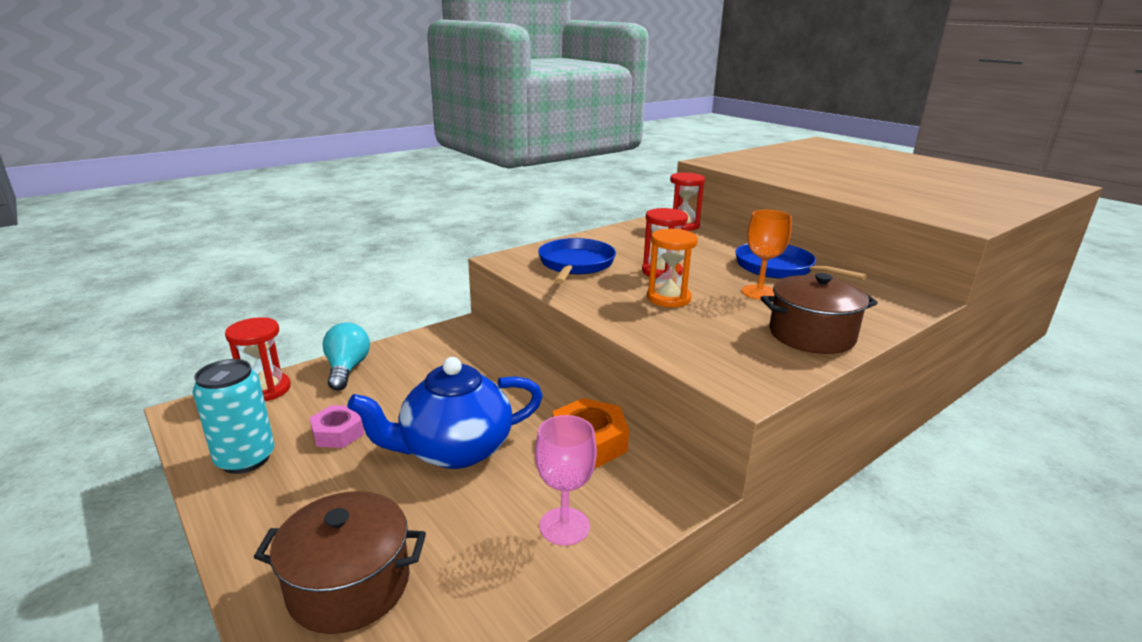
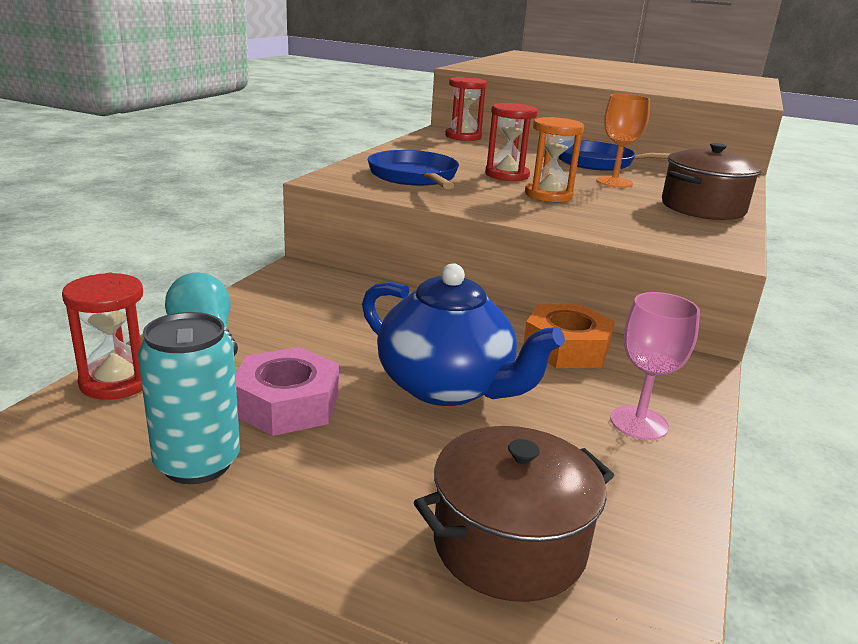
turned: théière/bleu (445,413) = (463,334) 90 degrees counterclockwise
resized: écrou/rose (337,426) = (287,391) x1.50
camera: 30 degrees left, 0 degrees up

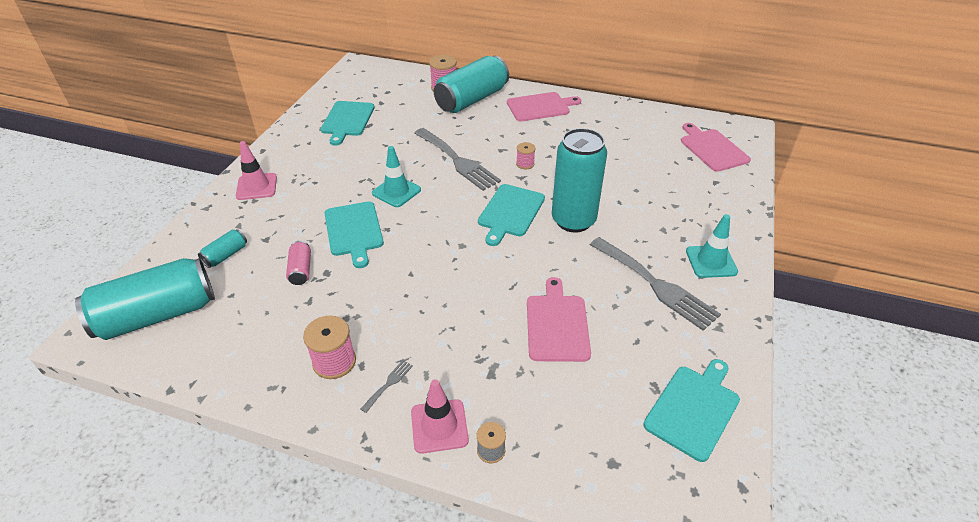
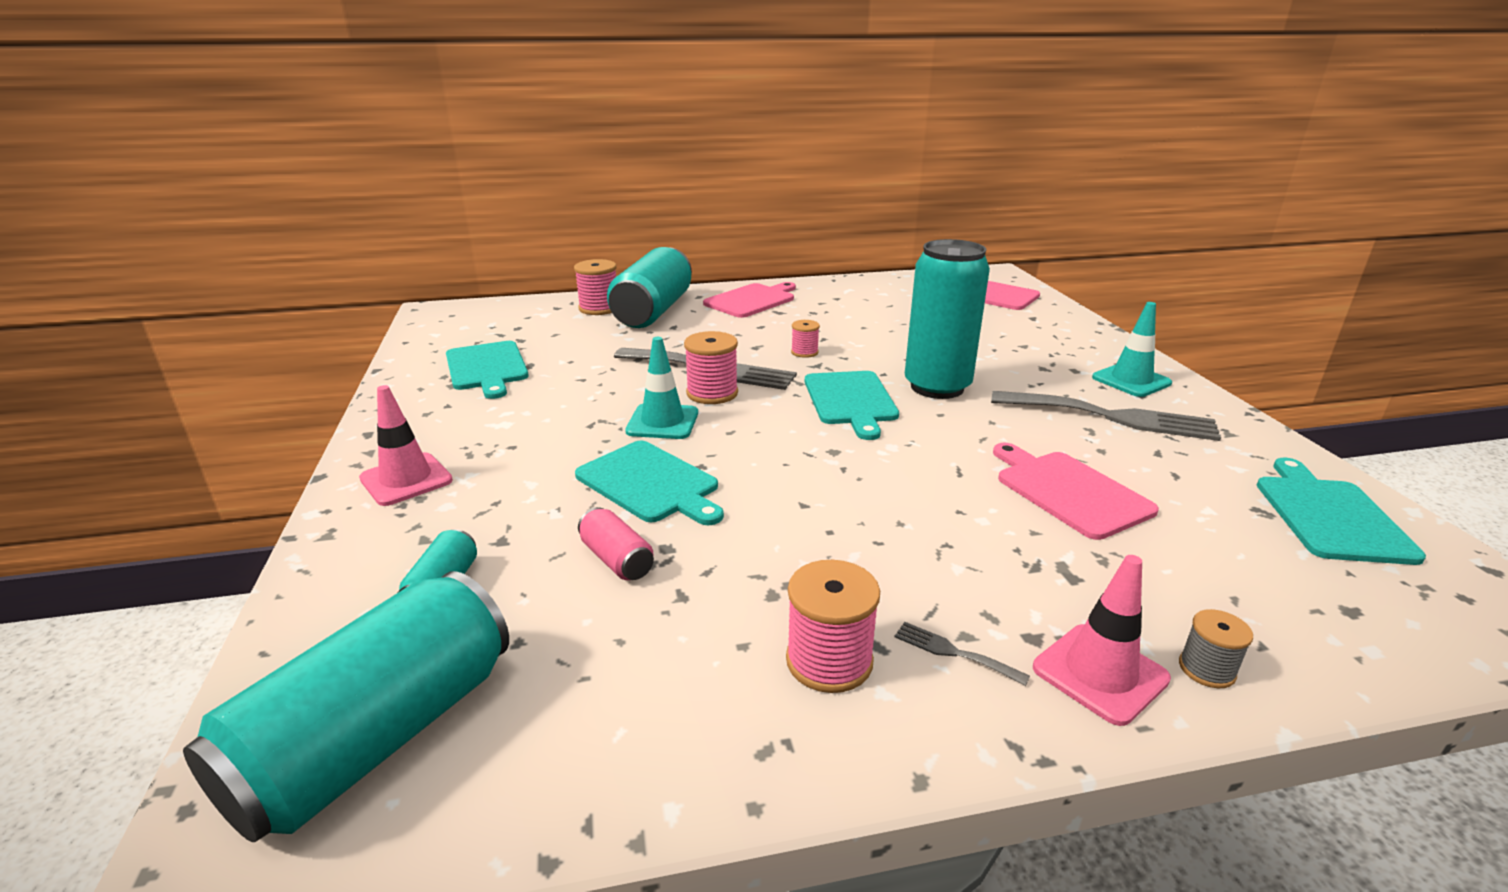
added: bobine/rose (711,367)
turned: fourchette/gris (387,386) = (962,654) 60 degrees counterclockwise
camera: 30 degrees left, 15 degrees down

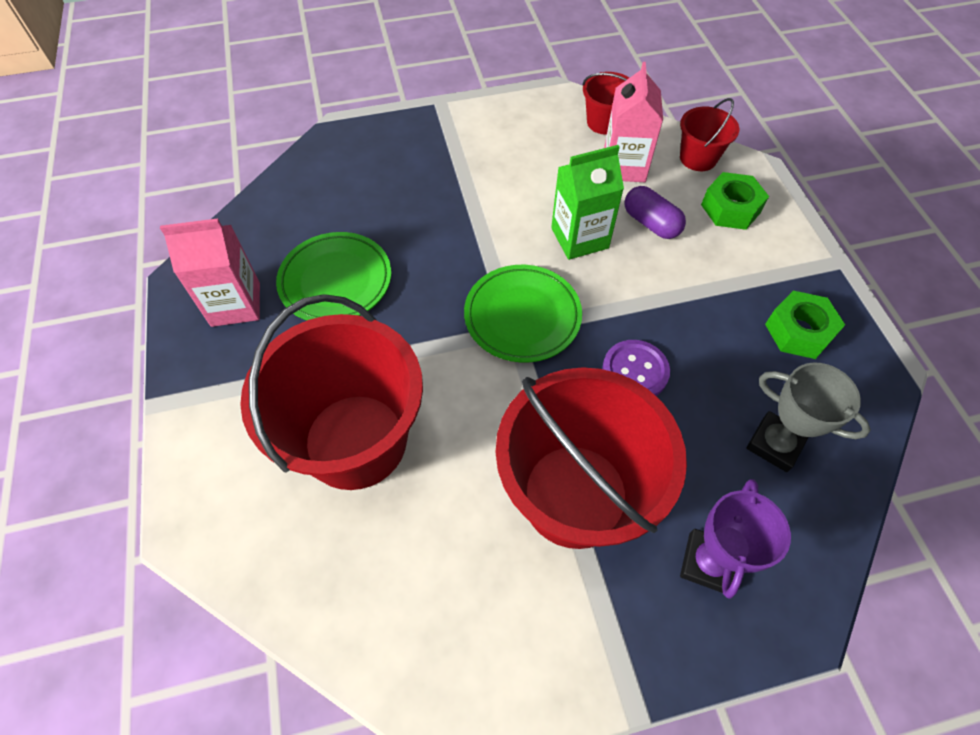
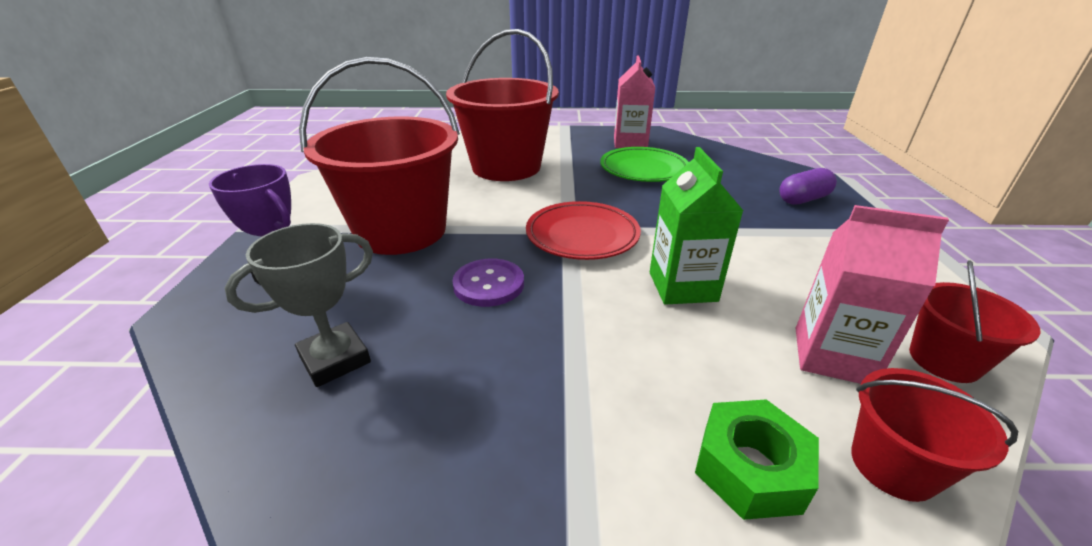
removed: écrou/vert (805,325)
moved: gélule/violet (655,212) to (808,186)
recoloured: assiette/vert (523,314) to assiette/rouge (583,230)
camera: 105 degrees right, 25 degrees down

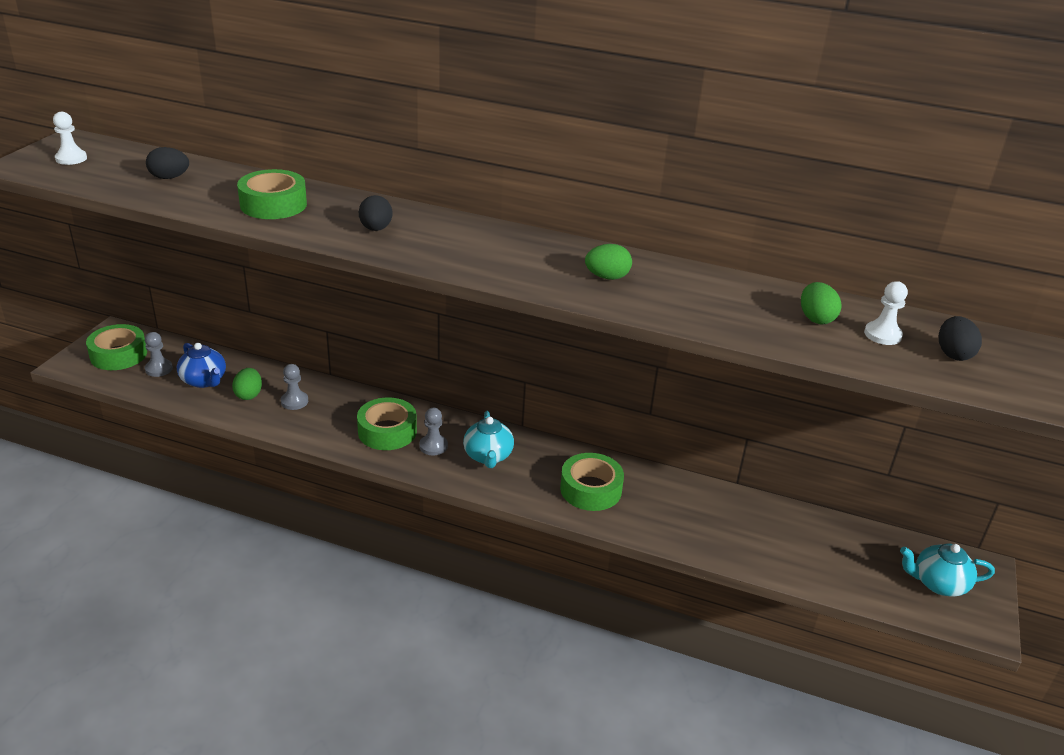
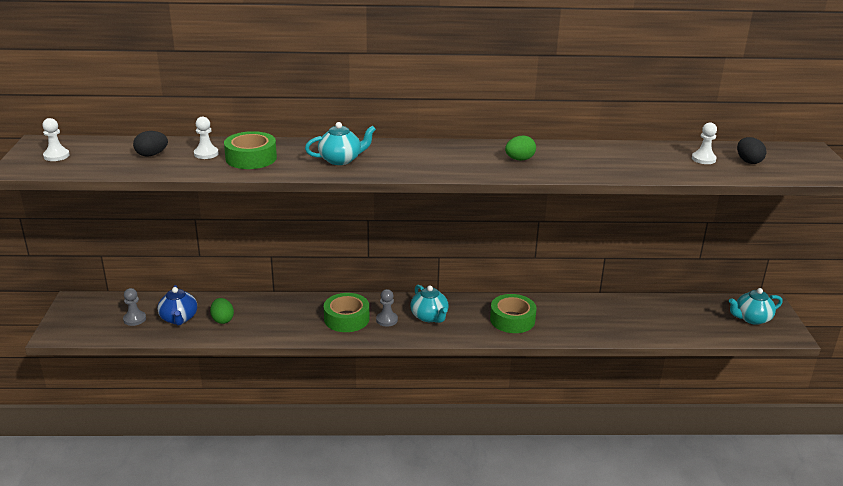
removed: œuf/vert (821,303); ruban adhésif/vert (116,347); pion/gris (294,387)
added: pion/blanc (206,138)
replaced: œuf/noir (375,213) to théière/turquoise (340,143)
turned: théière/bleu (201,365) = (177,305) 45 degrees clockwise
camera: 20 degrees left, 5 degrees down

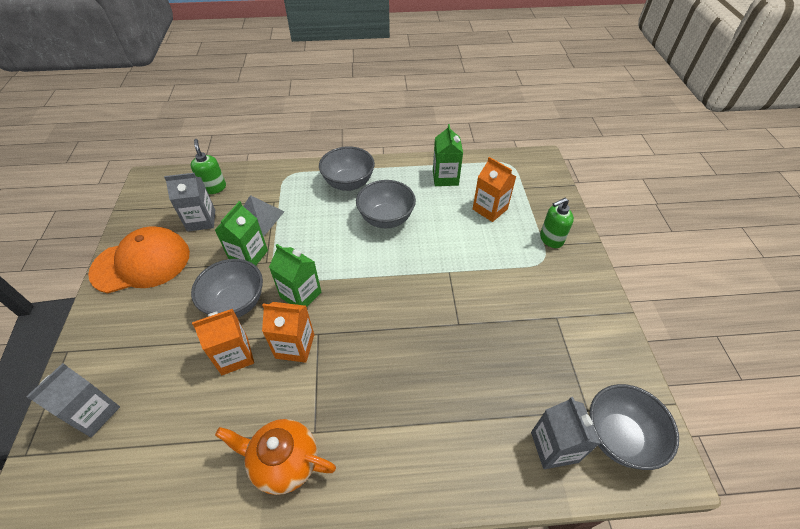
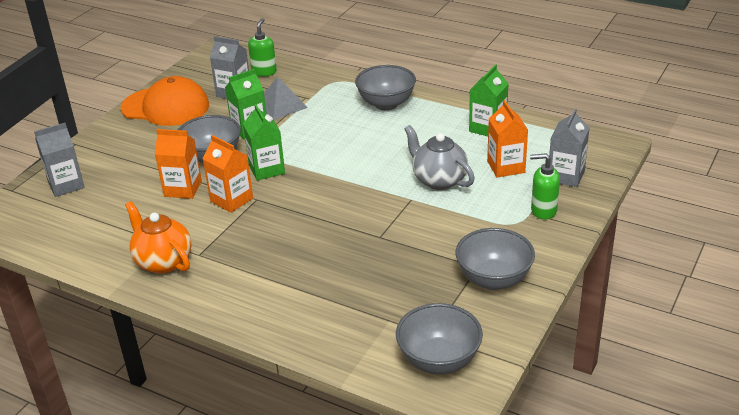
added: théière/gris (439,157)
moved: bol/gris (386,204) to (495,259); brique de lait/gris (566,433) to (569,147)
camera: 35 degrees right, 15 degrees down

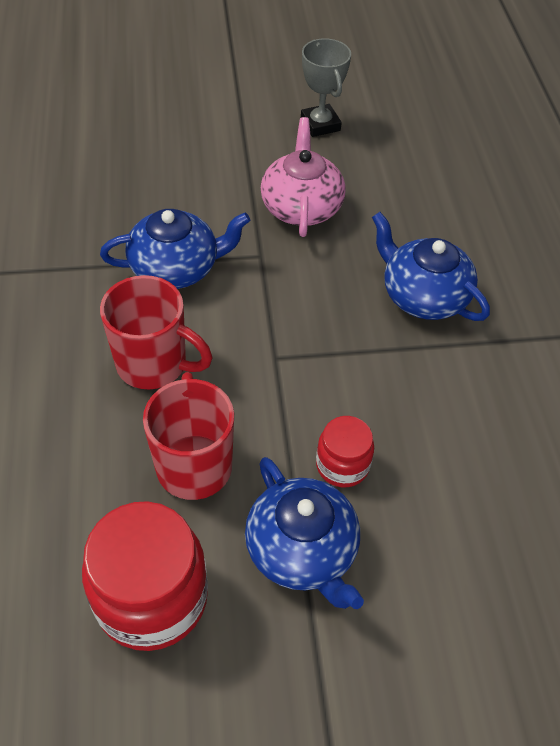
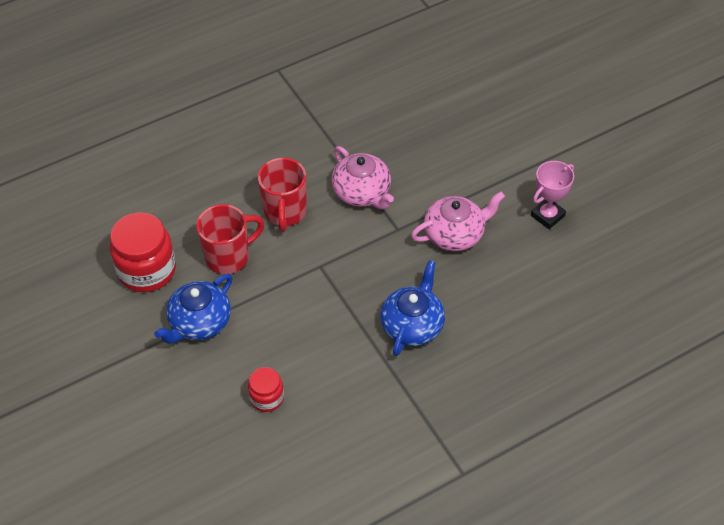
moved: bocal/rouge (345,452) to (266,389)
recoloured: trophée/gris (326,87) to trophée/rose (552,195); théière/bleu (175,249) to théière/rose (362,178)
camera: 70 degrees right, 0 degrees up

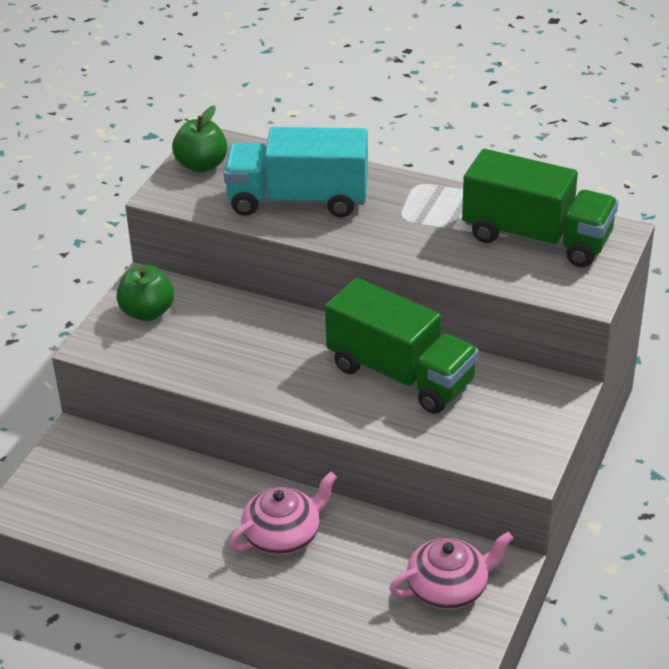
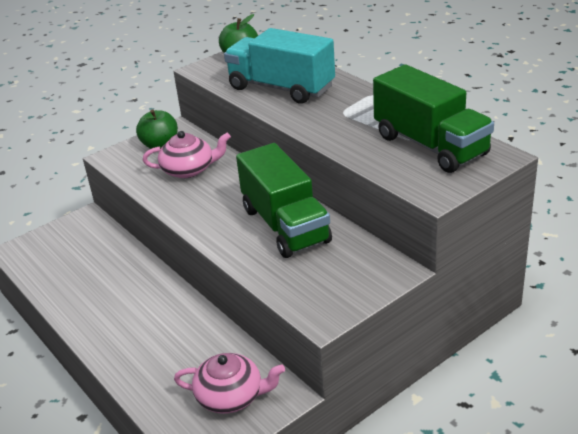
moved: théière/rose (283,513) to (187,154)
camera: 30 degrees right, 5 degrees down

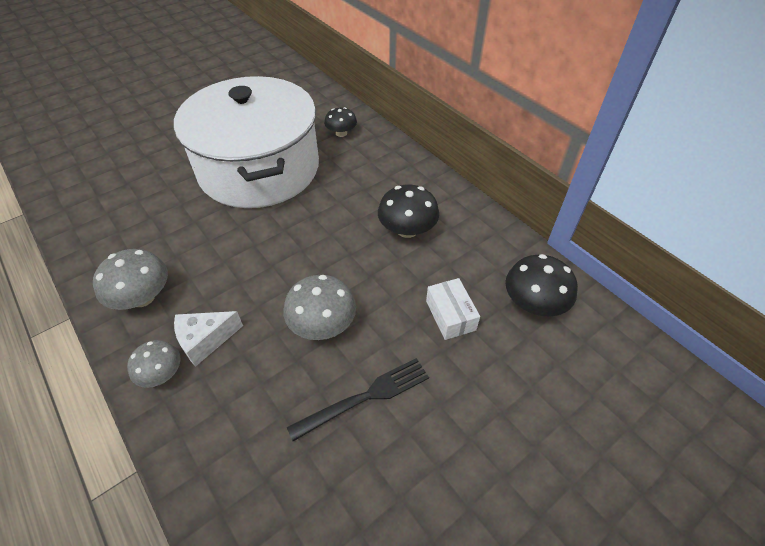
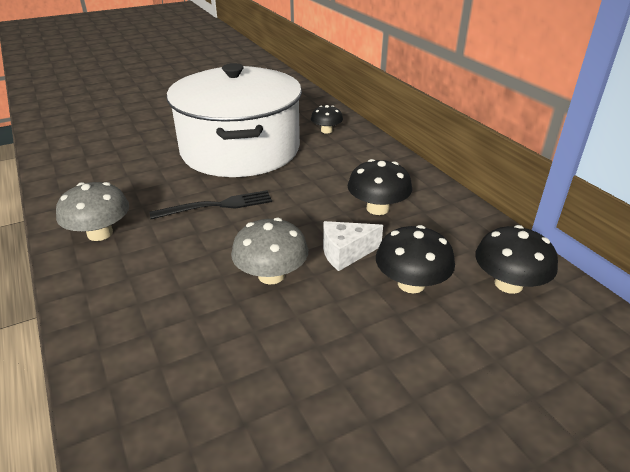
removed: champignon/gris (153,364)
moved: fromage/blanc (208,339) to (353,246); fourchette/noir (358,399) to (210,204)
replaced: boîte/blanc (453,309) to champignon/noir (415,259)
camera: 10 degrees right, 15 degrees down

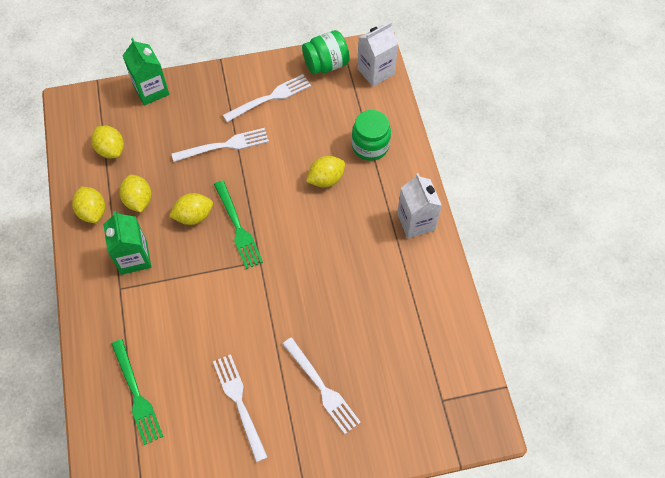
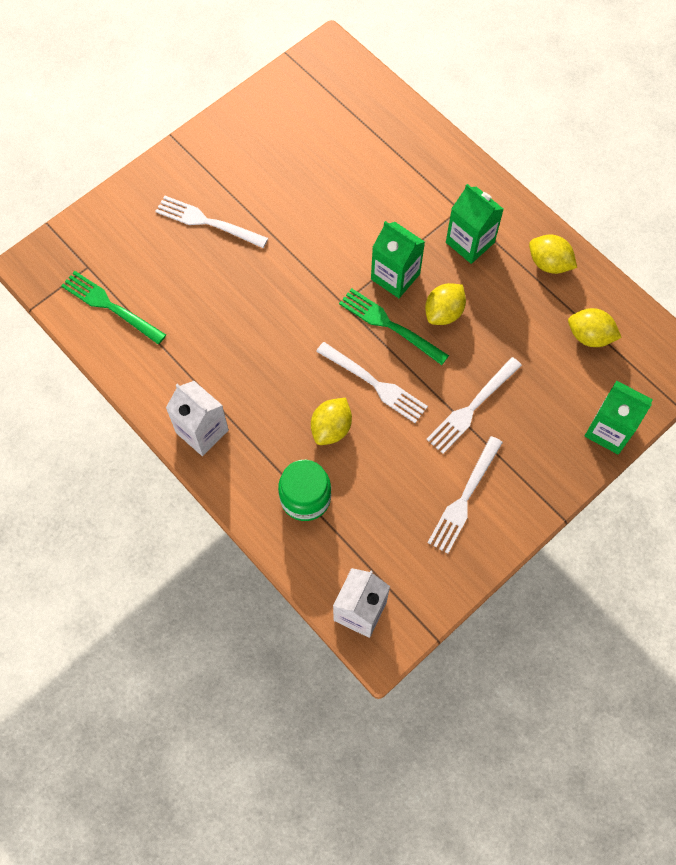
removed: bocal/vert (326,52); citron/jaune (135,194)
added: brique de lait/vert (398,259)
moved: fourchette/vert (137,392) to (113,307); fourchette/blanc (240,408) to (372,382)
camera: 150 degrees right, 5 degrees up

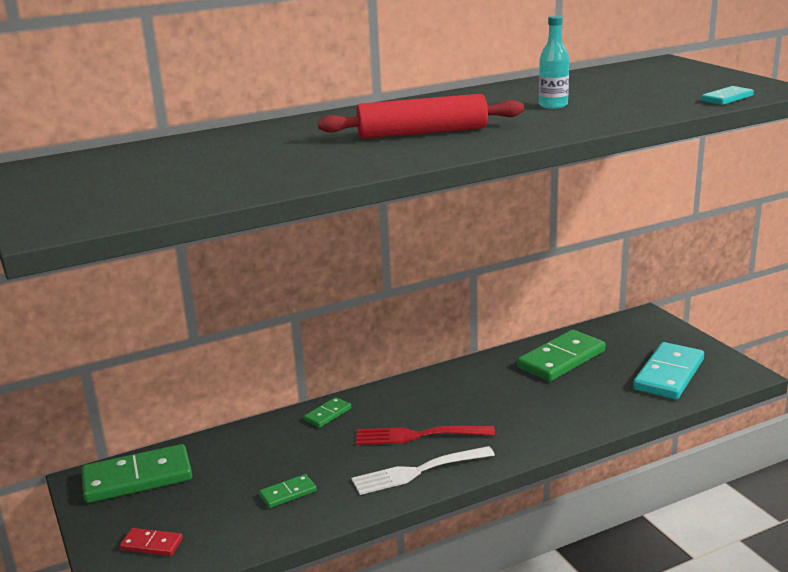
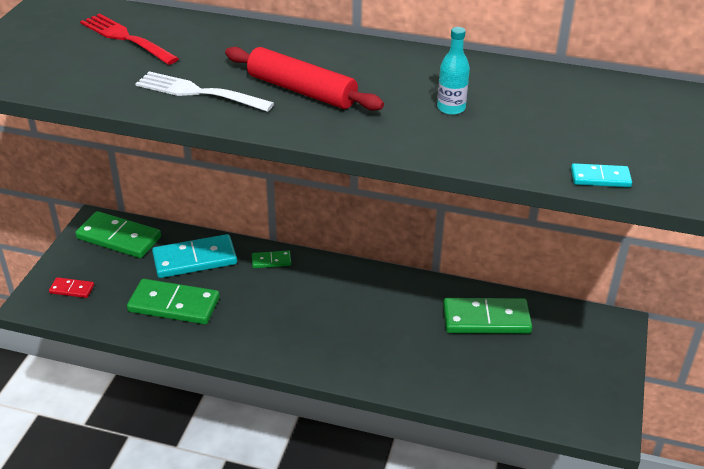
moved: domino/turquoise (668,370) to (194,256); fourchette/rouge (425,435) to (129,39); fourchette/blanc (423,470) to (204,91)
turned: domino/rouge (151,542) = (71,287) 45 degrees counterclockwise
resized: domino/vert (288,491) = (173,301) x2.05
camera: 40 degrees right, 15 degrees up

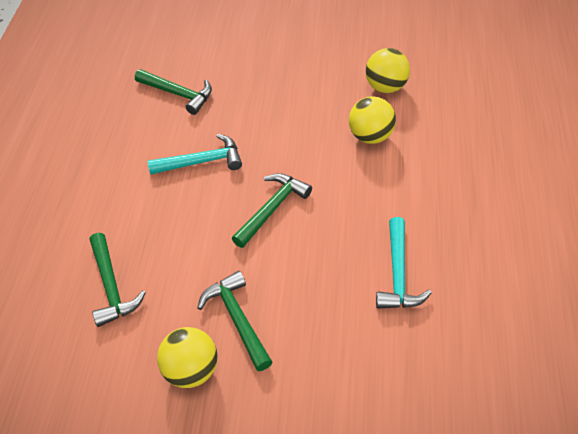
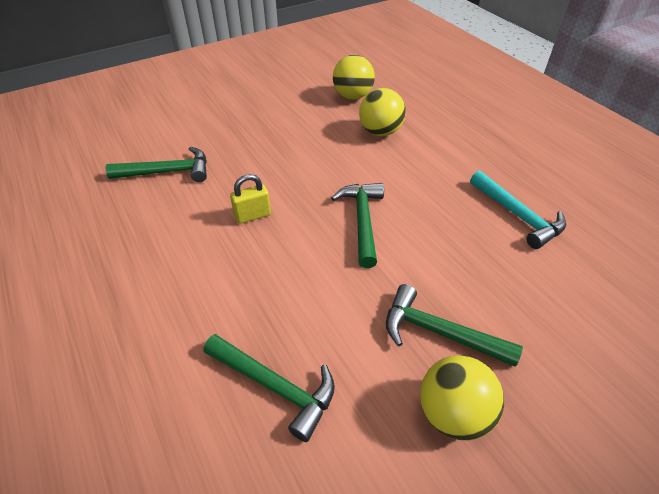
replaced: marteau/turquoise (194,154) to cadenas/jaune (250,199)
camera: 40 degrees left, 5 degrees down

